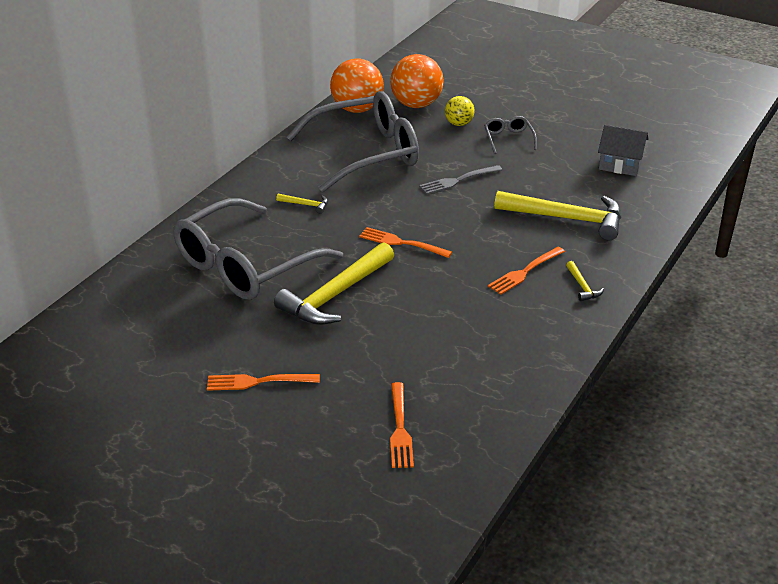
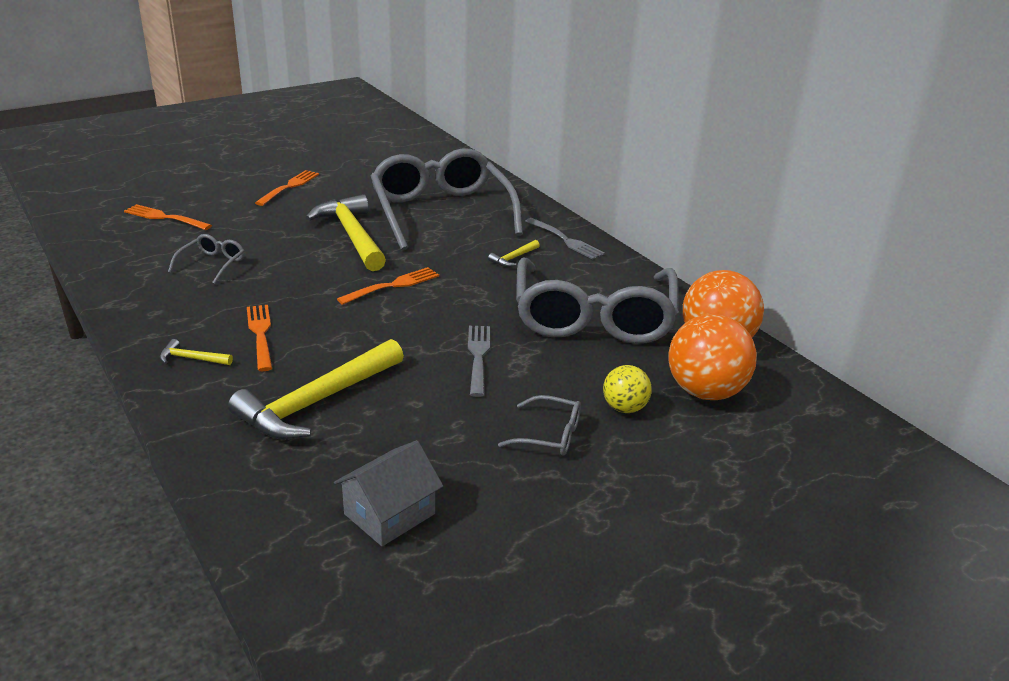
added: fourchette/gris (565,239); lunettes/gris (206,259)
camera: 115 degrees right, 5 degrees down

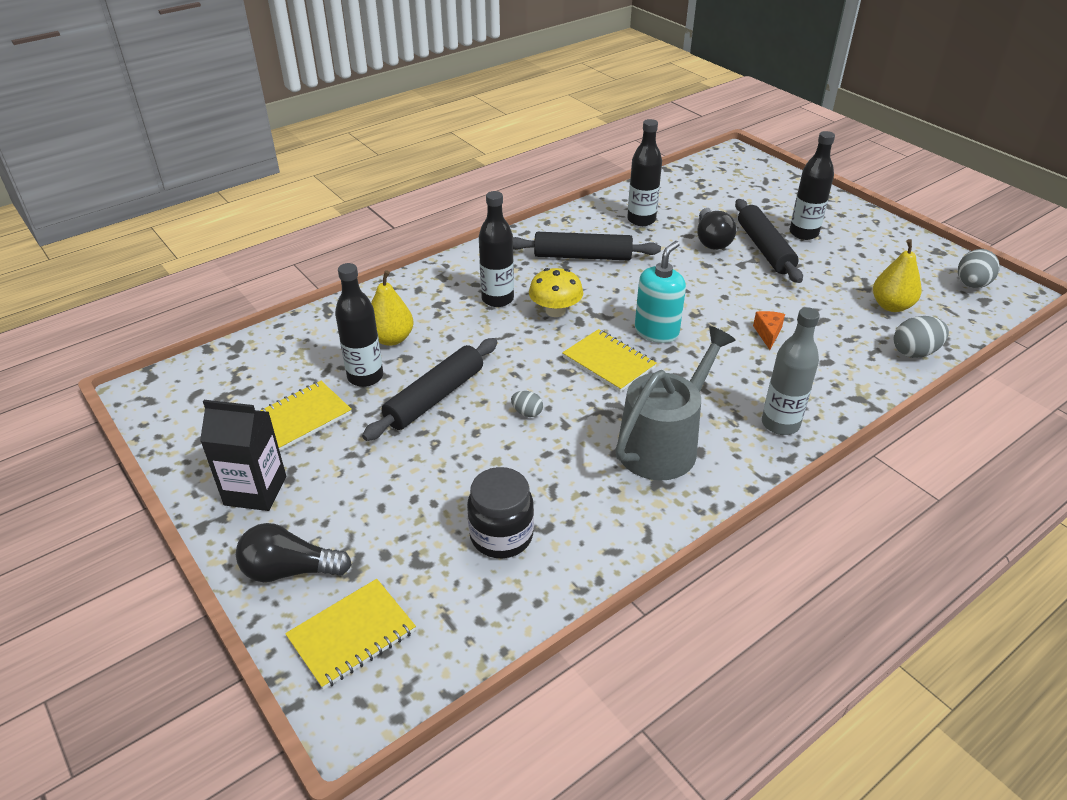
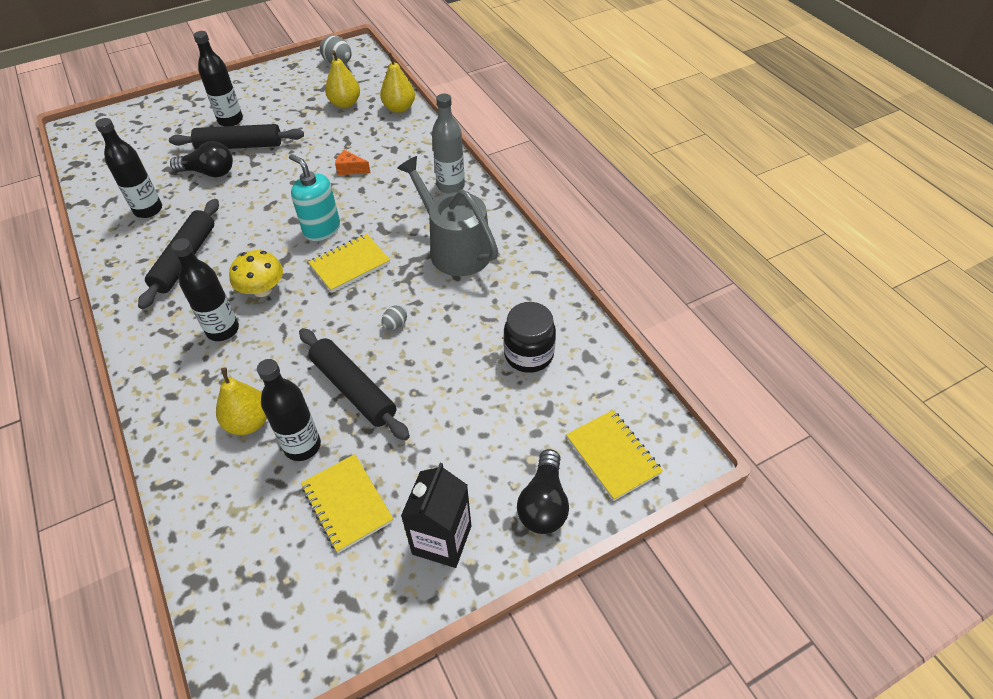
replaced: œuf/gris (921,337) to poire/jaune (397,82)
camera: 80 degrees left, 10 degrees up

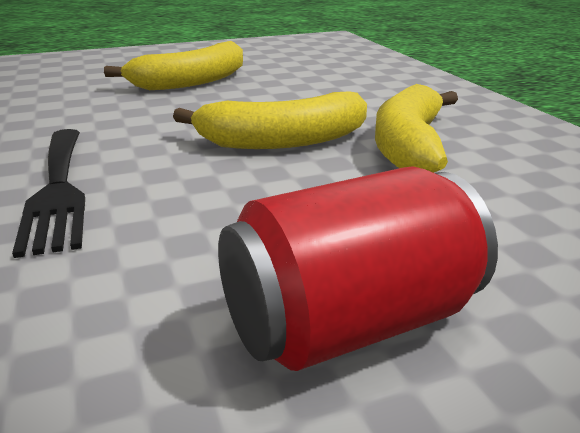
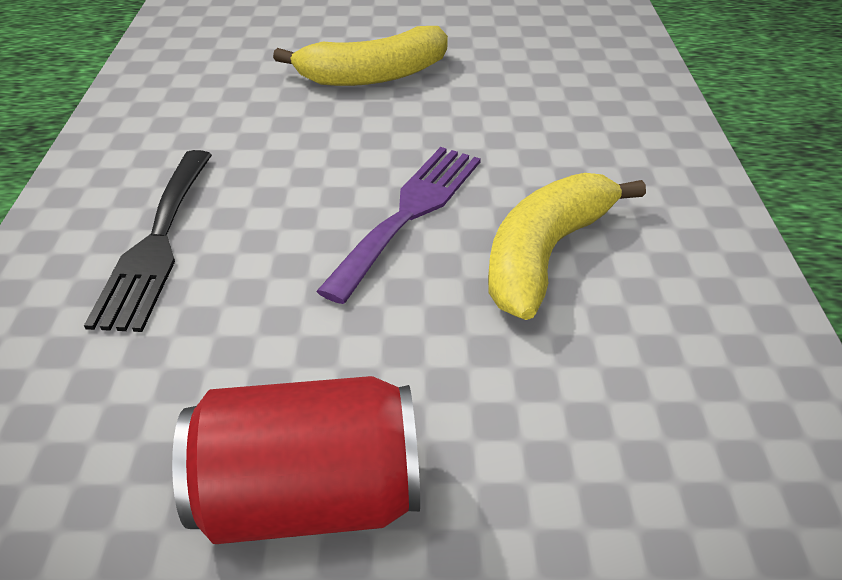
replaced: banane/jaune (270,120) to fourchette/violet (398,225)
camera: 20 degrees right, 15 degrees up

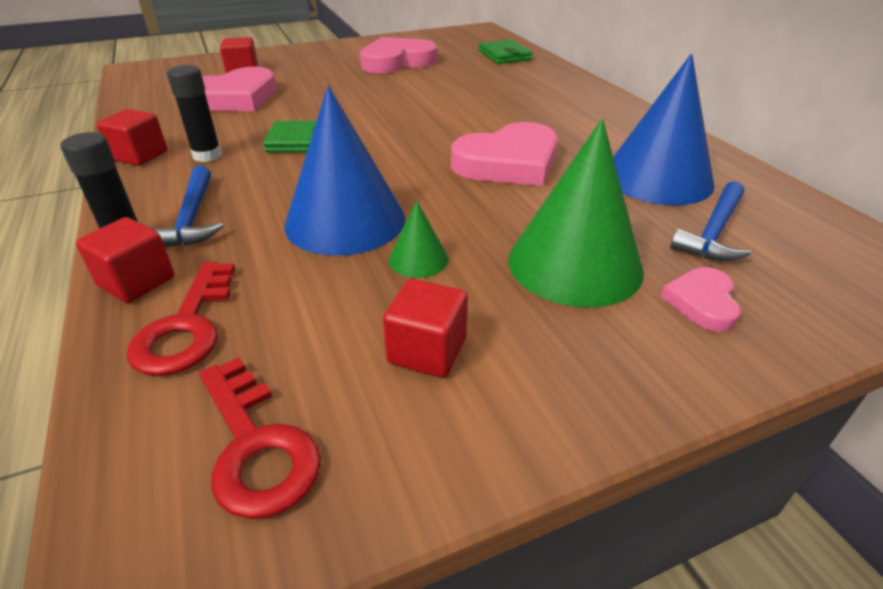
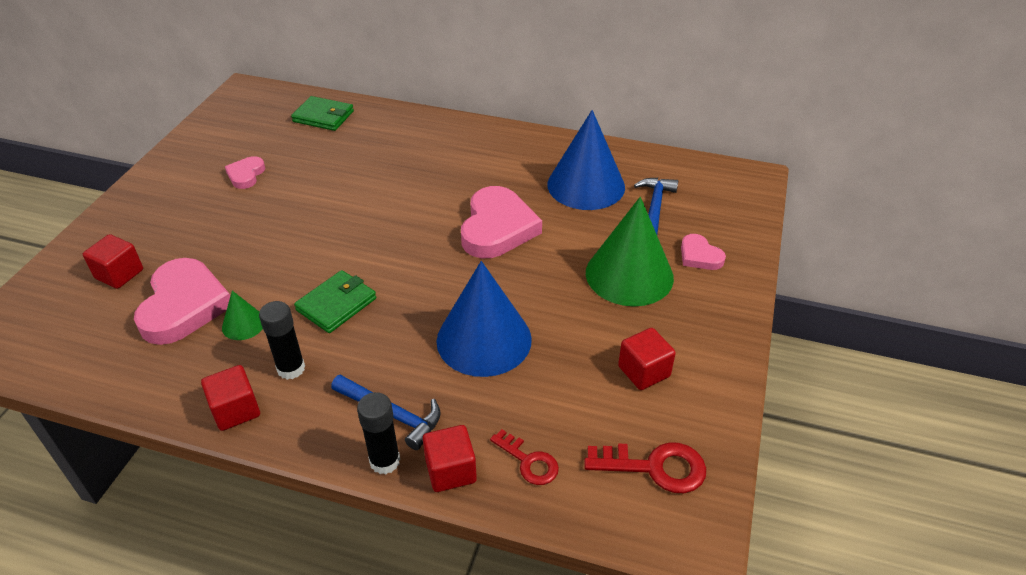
moved: cône/vert (419,239) to (242,315)
turned: marteau/bleu (710,221) = (656,206) 150 degrees counterclockwise
resized: cœur/rose (398,55) = (245,172) x0.51; clé/rouge (181,319) = (524,457) x0.66
camera: 50 degrees left, 5 degrees up

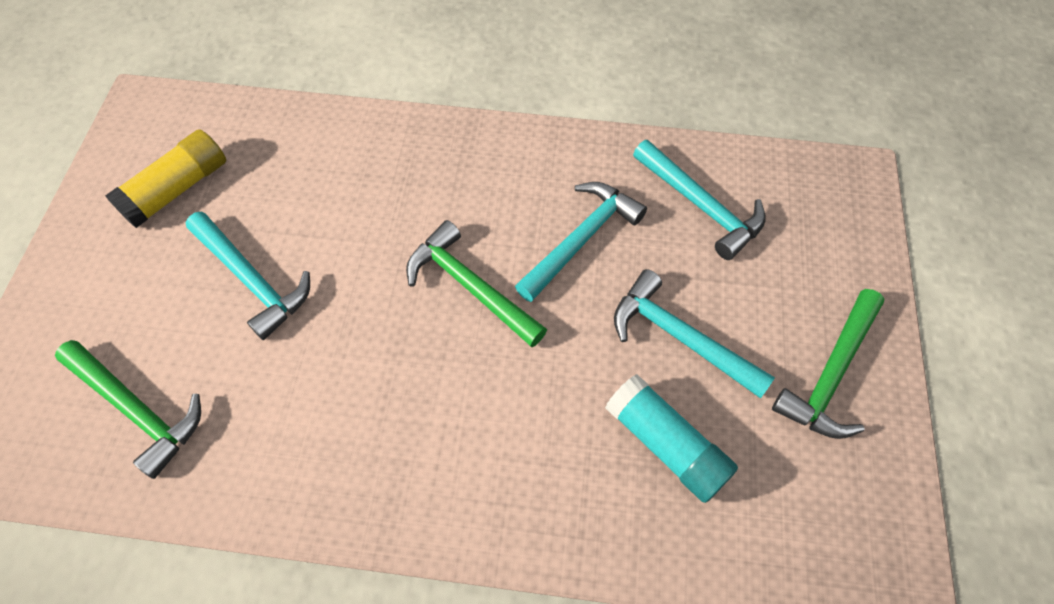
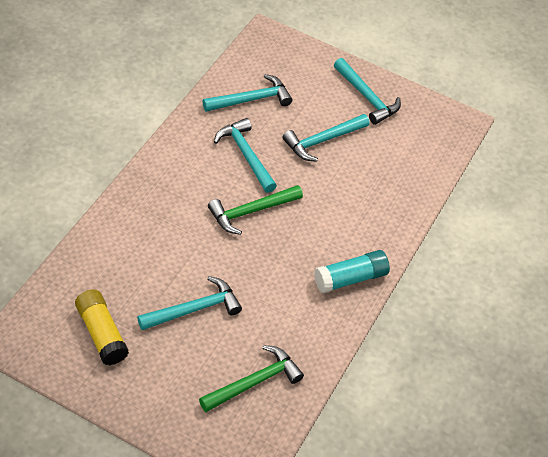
moved: bâton de colle/turquoise (671,438) to (352,271)
recoloured: marteau/vert (828,364) to marteau/turquoise (367,91)
camera: 75 degrees left, 10 degrees down

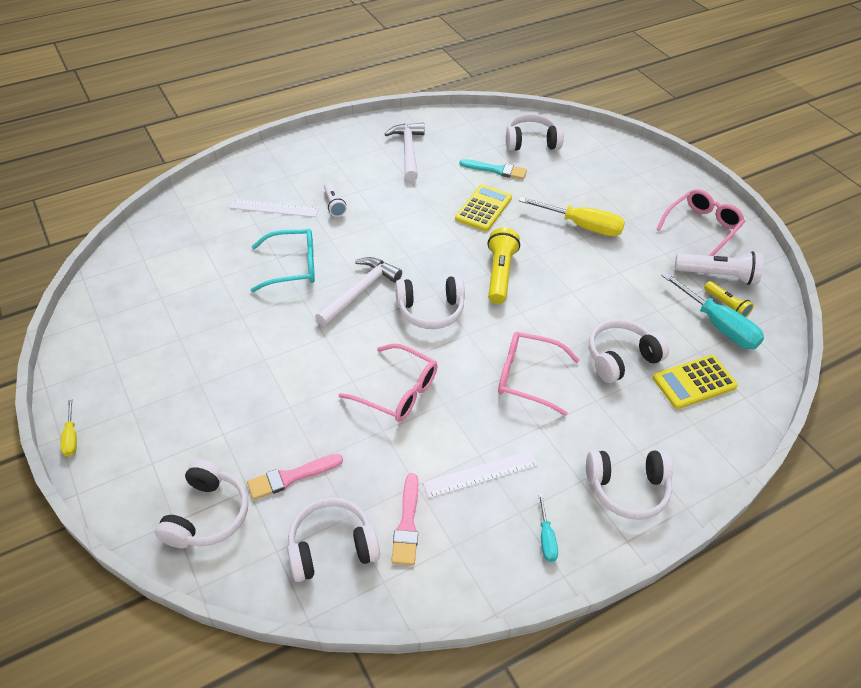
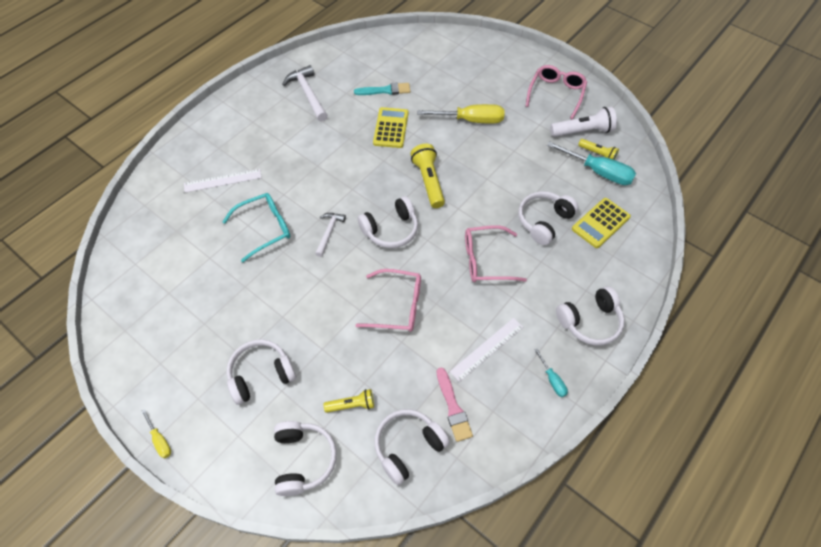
removed: lampe de poche/blanc (335,199)
moved: casque audio/blanc (535,132) to (261,372)
replaced: pinceau/rose (295,477) to lampe de poche/jaune (349,401)
resized: marteau/blanc (358,292) = (330,235) x0.62
camera: 20 degrees left, 10 degrees up

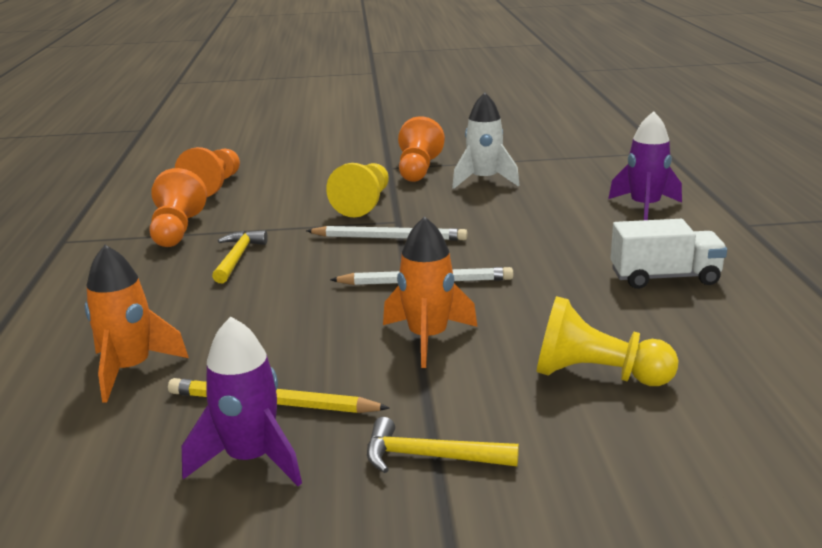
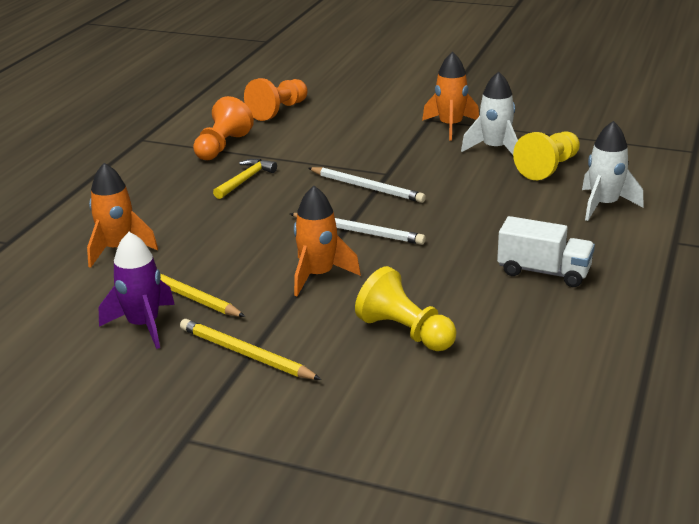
moved: pion/jaune (357,190) to (546,155)
replaced: pion/orange (421,149) to fusée/orange (450,96); marteau/jaune (443,445) to crayon/jaune (250,349)
recoloured: fusée/violet (645,165) to fusée/blanc (613,171)
camera: 25 degrees right, 5 degrees up

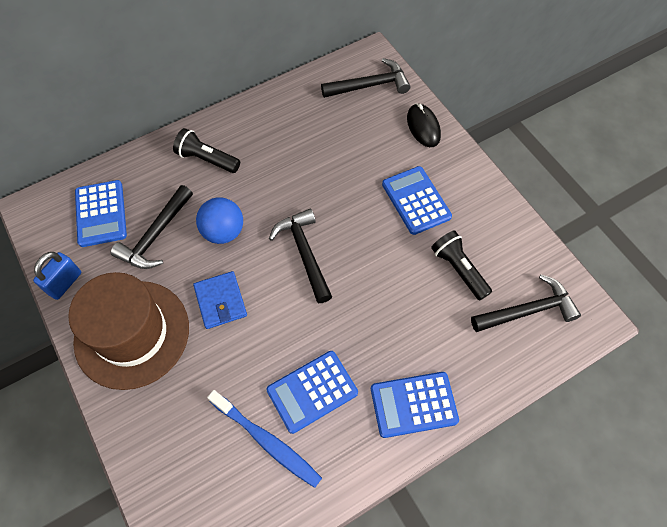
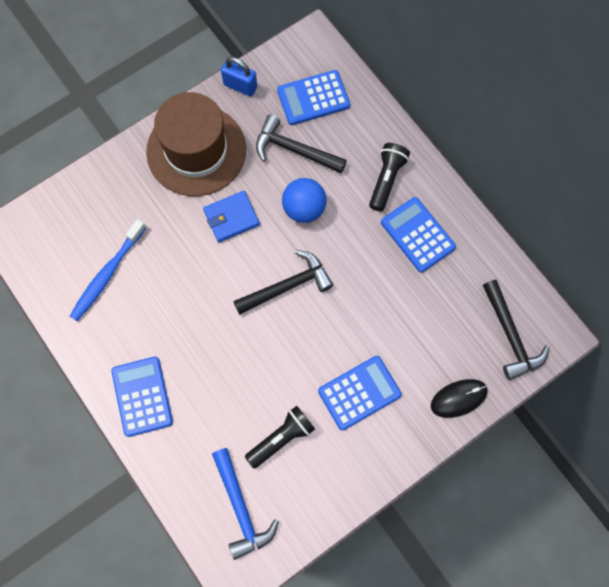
moved: calculatrice/bleu (312,392) to (418,235)
recoloured: marteau/noir (526,303) to marteau/bleu (245,504)
camera: 85 degrees right, 10 degrees up

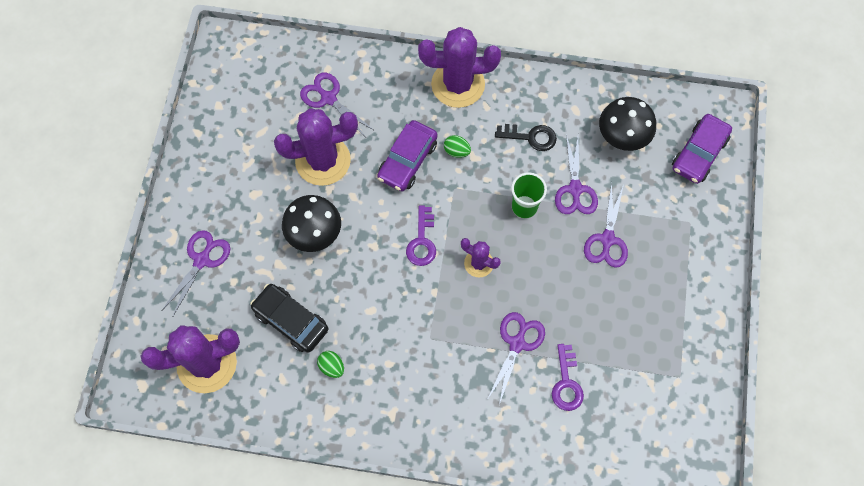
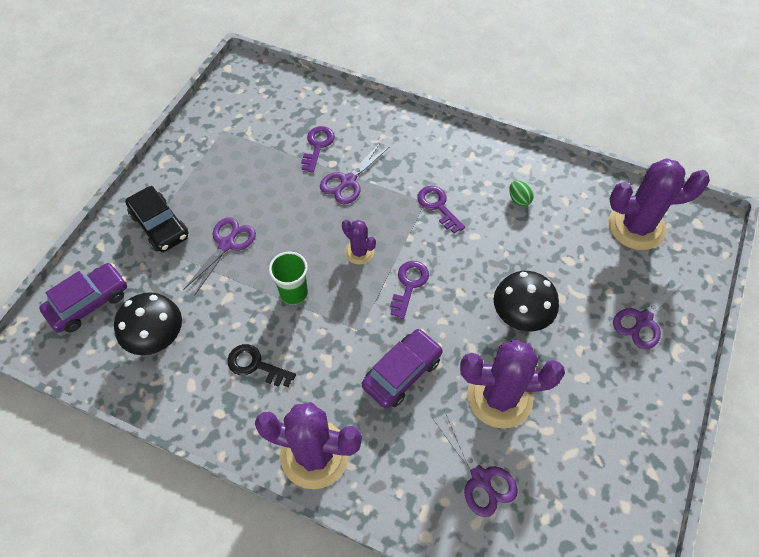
removed: ciseaux/violet (576,174); œuf/vert (457,146)
added: clé/violet (441,210)
moved: voiture/noir (289,318) to (157,219)
camera: 165 degrees left, 10 degrees down

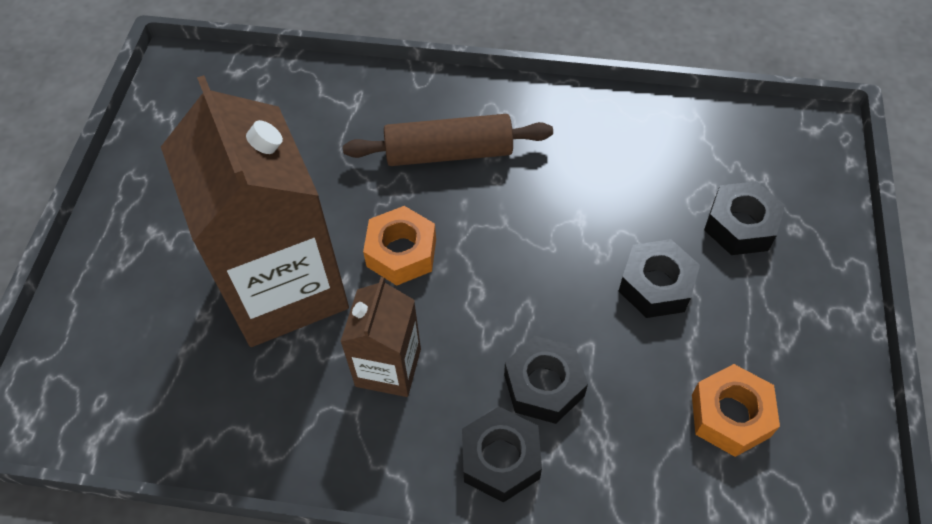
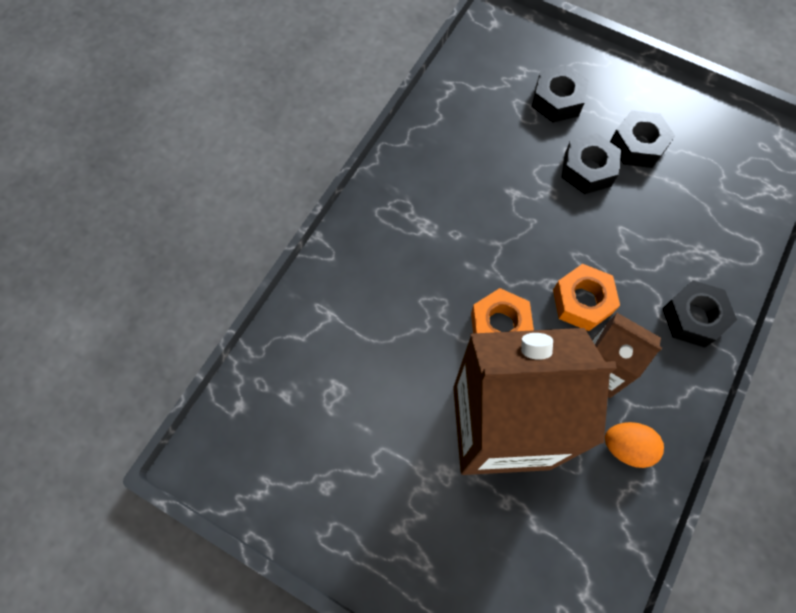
removed: rouleau à pâtisserie/marron (448,140)
added: œuf/orange (634,445)
moved: écrou/noir (546,380) to (642,139); écrou/orange (736,410) to (586,297)
camera: 70 degrees left, 10 degrees up

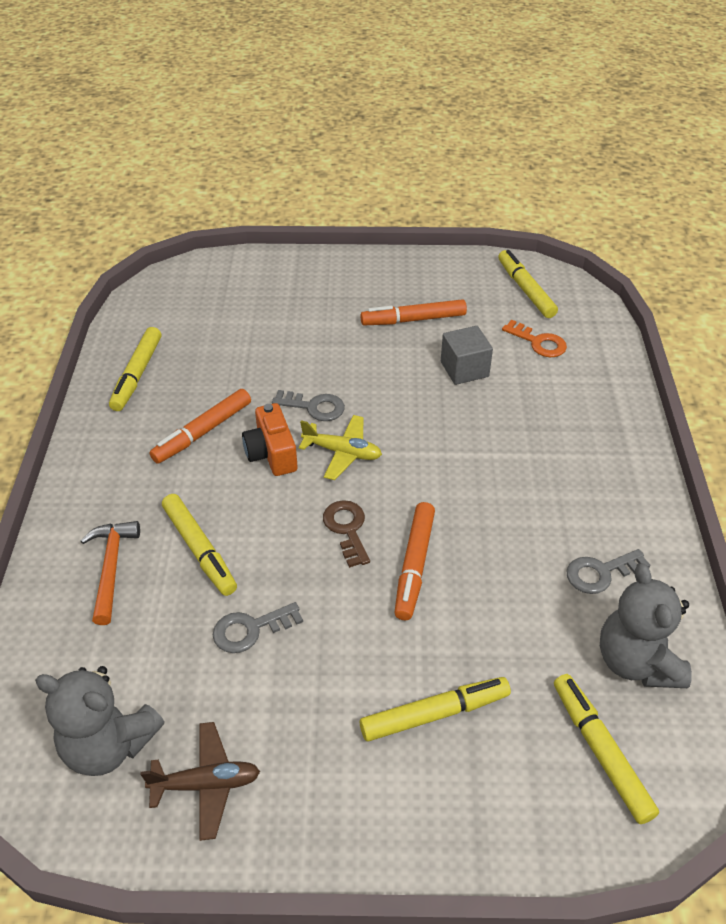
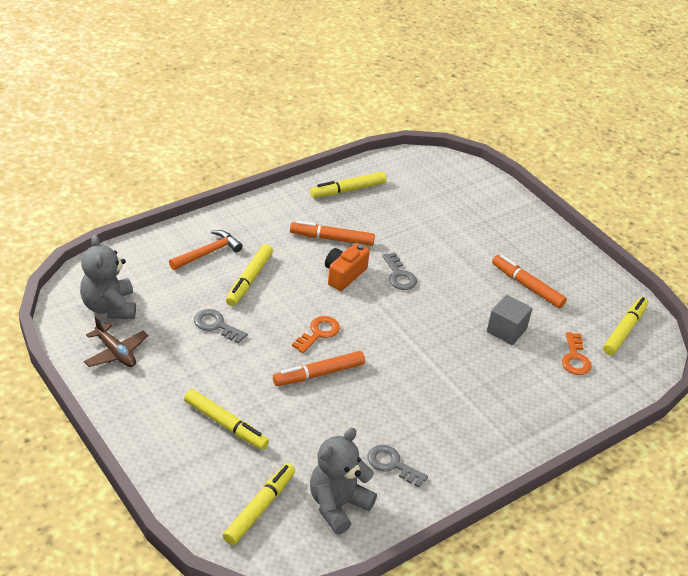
removed: avion/jaune (340,447)
recoloured: clé/marron (346,534) to clé/orange (316,334)
camera: 50 degrees right, 5 degrees down

